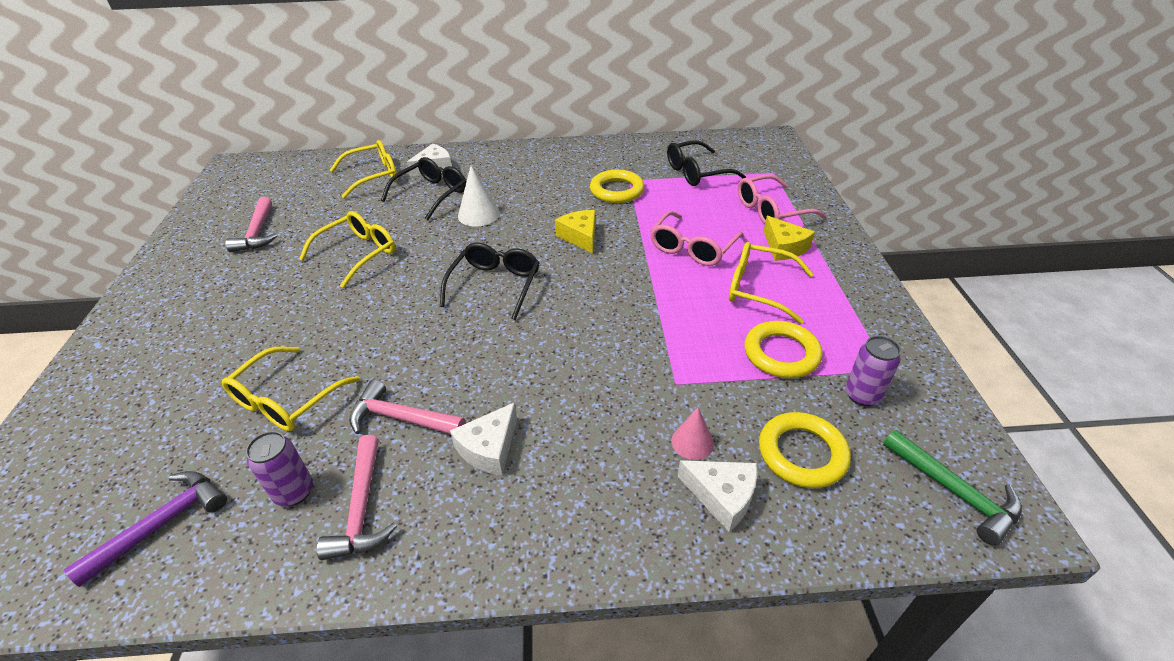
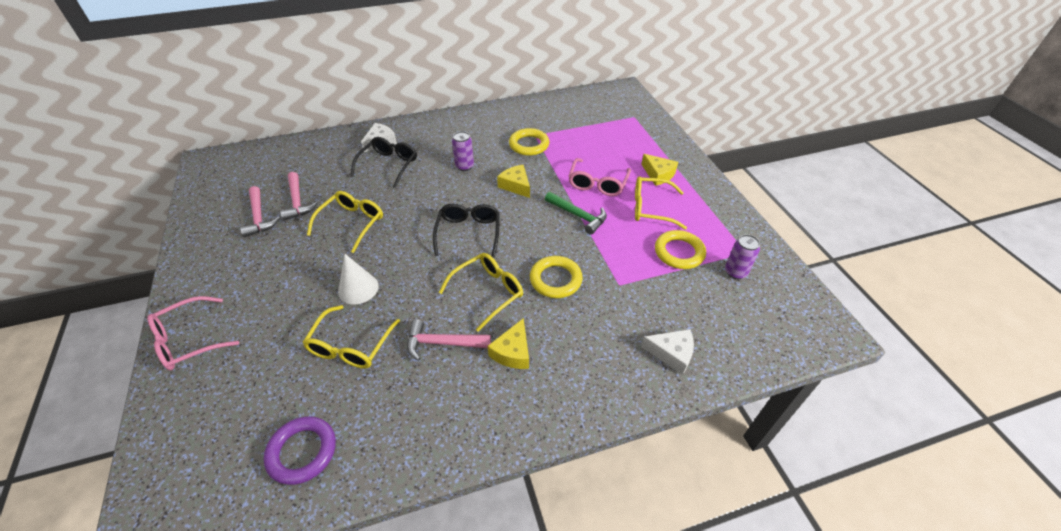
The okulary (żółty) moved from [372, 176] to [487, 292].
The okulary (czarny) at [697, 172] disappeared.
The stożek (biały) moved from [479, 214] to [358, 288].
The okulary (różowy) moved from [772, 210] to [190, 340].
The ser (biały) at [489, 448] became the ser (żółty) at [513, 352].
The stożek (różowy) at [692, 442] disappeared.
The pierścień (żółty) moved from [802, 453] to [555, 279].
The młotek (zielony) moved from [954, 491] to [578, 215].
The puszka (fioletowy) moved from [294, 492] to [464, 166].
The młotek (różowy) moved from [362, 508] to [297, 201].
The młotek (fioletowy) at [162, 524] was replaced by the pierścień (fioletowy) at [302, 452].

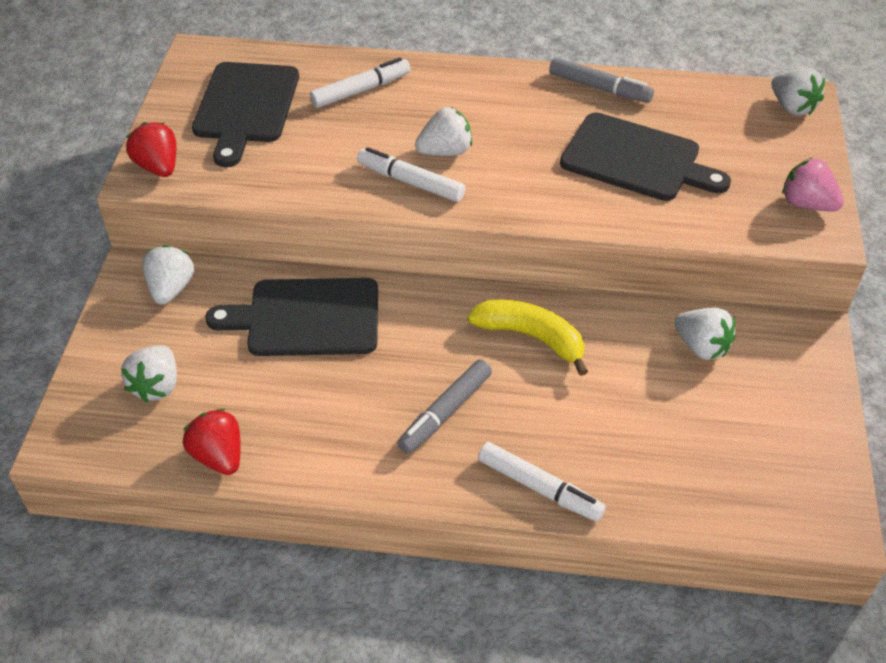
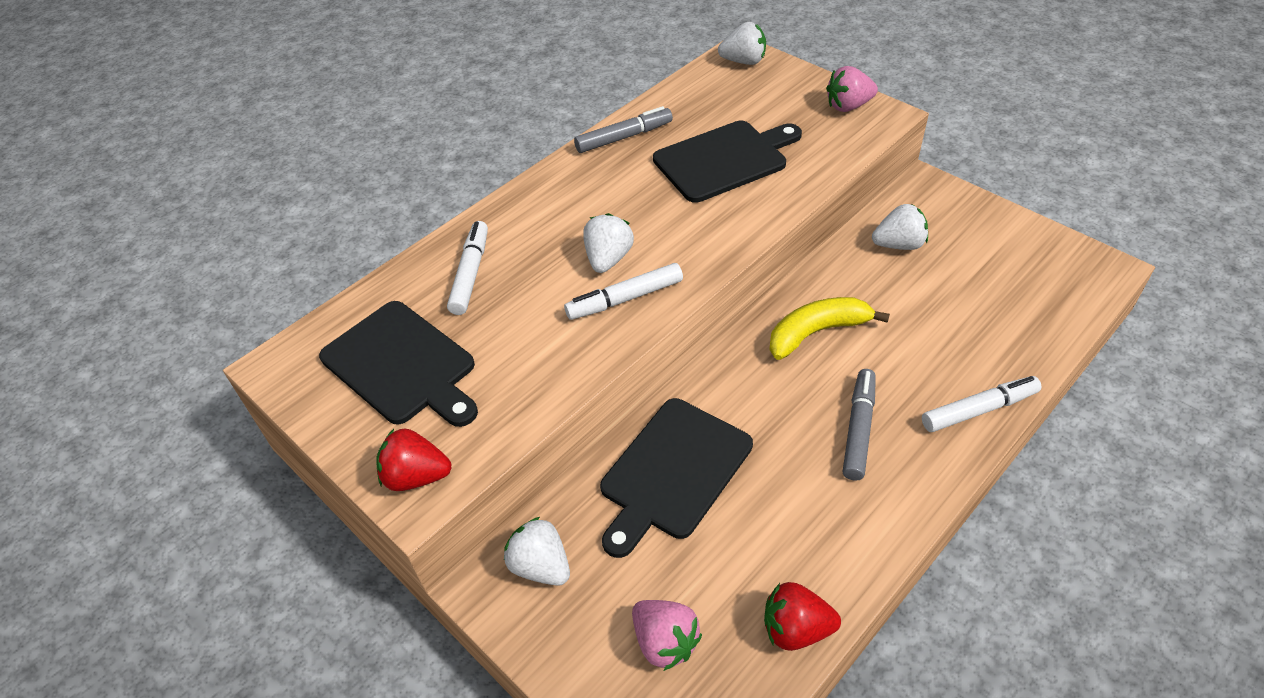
The truskawka (biały) at [156, 386] became the truskawka (różowy) at [665, 642].
The flamaster (szary) at [445, 412] turned 150 degrees counterclockwise.

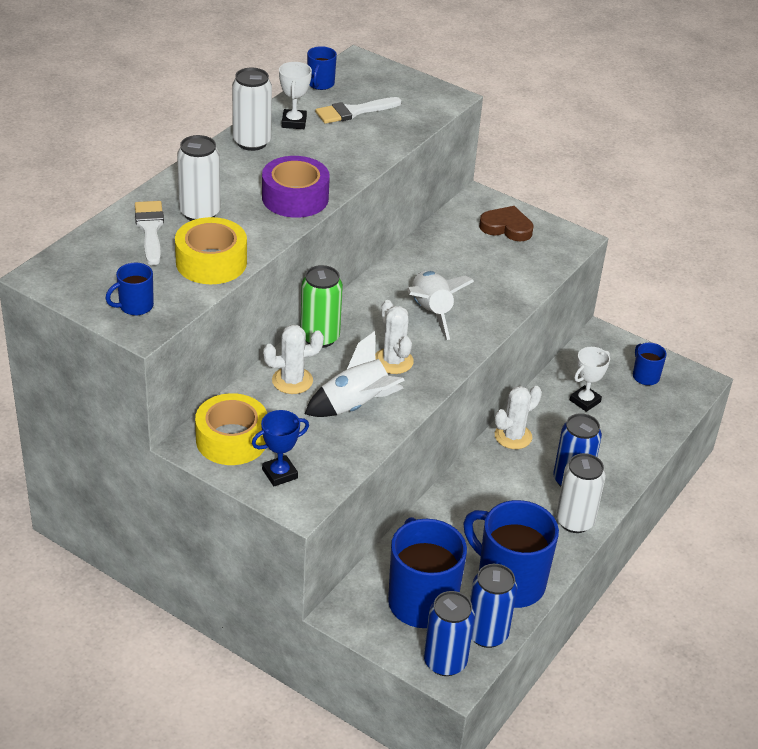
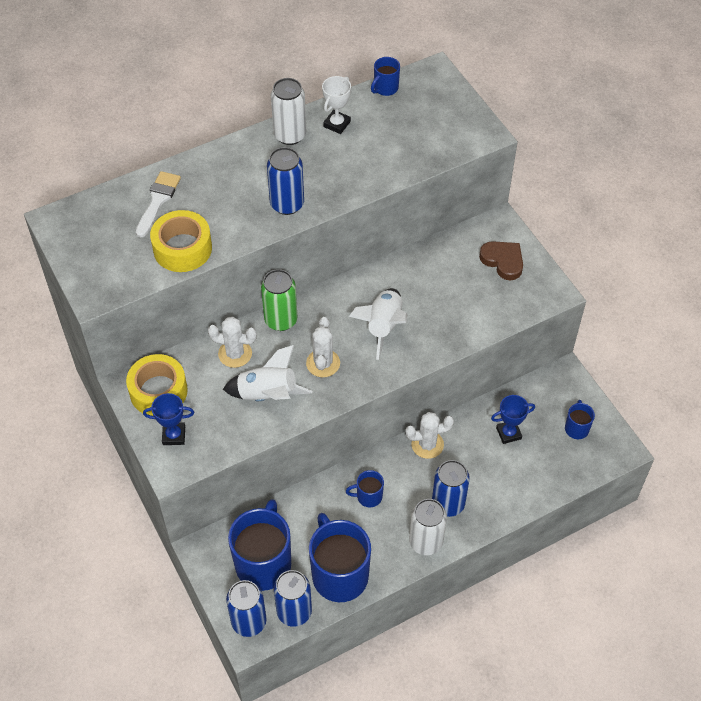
The pędzel (biały) at [353, 111] disappeared.
The puszka (biały) at [200, 213] disappeared.
The taśma klejąca (fioletowy) at [295, 198] was replaced by the puszka (niebieski) at [287, 204].
The kubek (niebieski) moved from [135, 306] to [368, 496].
The puchar (biały) at [585, 401] became the puchar (niebieski) at [508, 433].

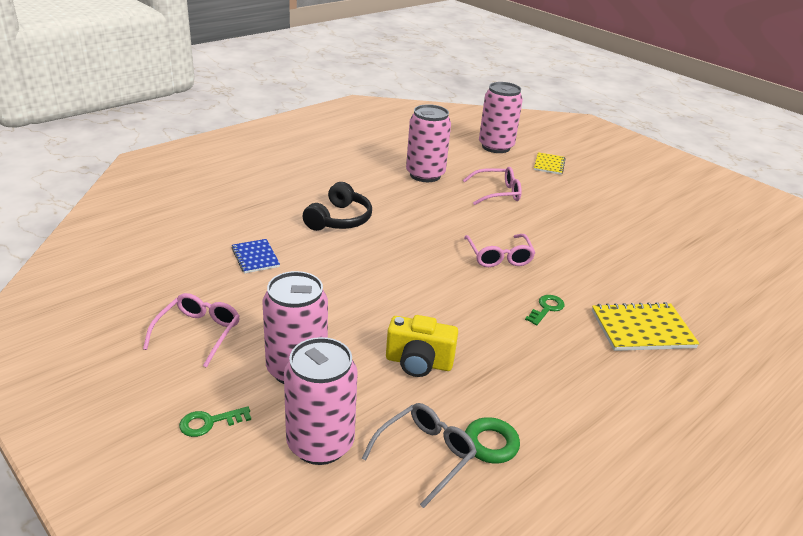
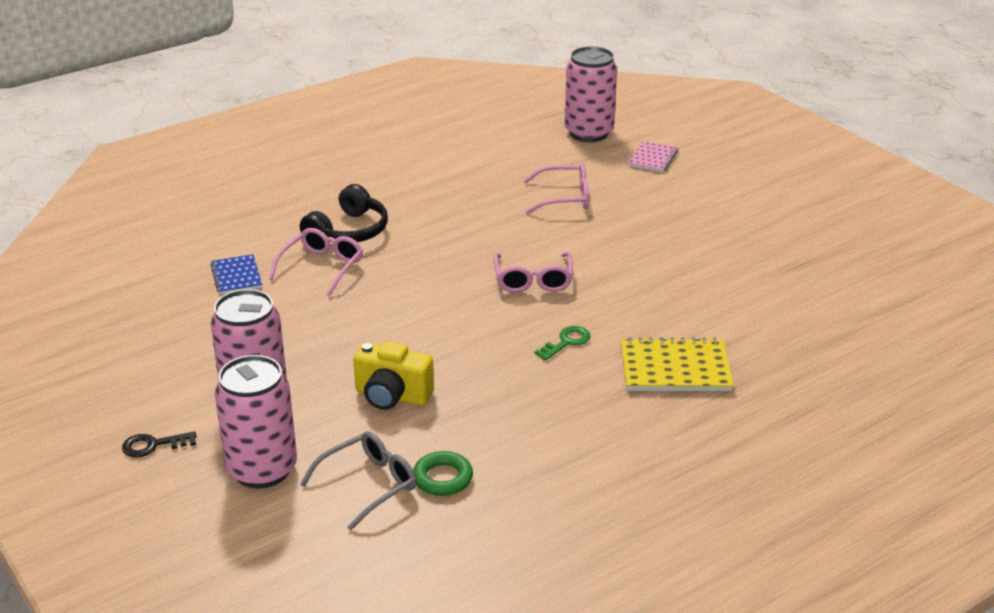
The puszka (różowy) at [425, 175] disappeared.
The zeszyt (żółty) at [549, 165] became the zeszyt (różowy) at [653, 158].
The okulary (różowy) moved from [198, 333] to [321, 267].
The klucz (zielony) at [209, 422] became the klucz (czarny) at [153, 445].

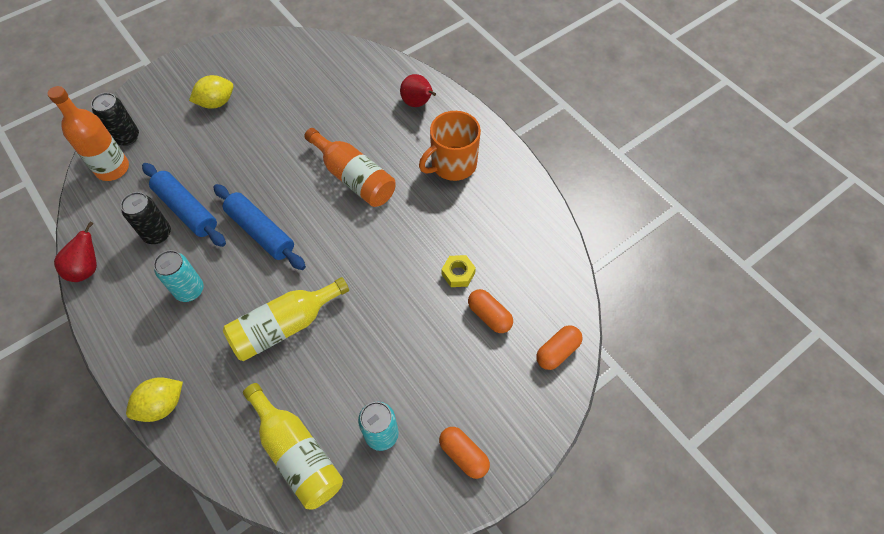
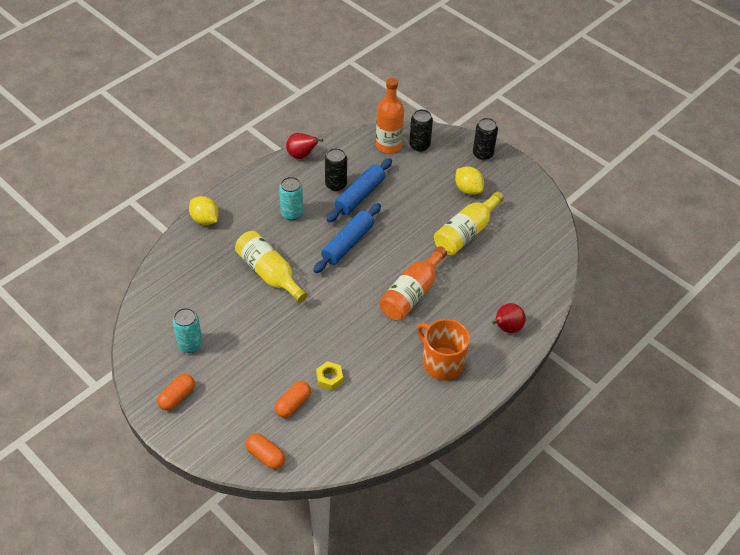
The butelka (żółty) moved from [297, 453] to [466, 233].
The puszka (czarny) at [482, 154] appeared.

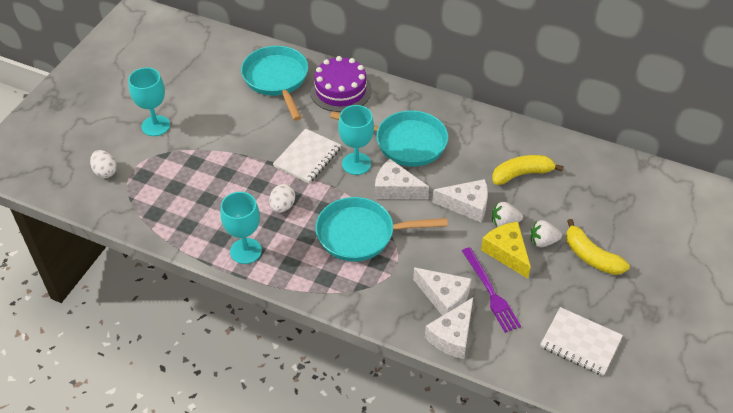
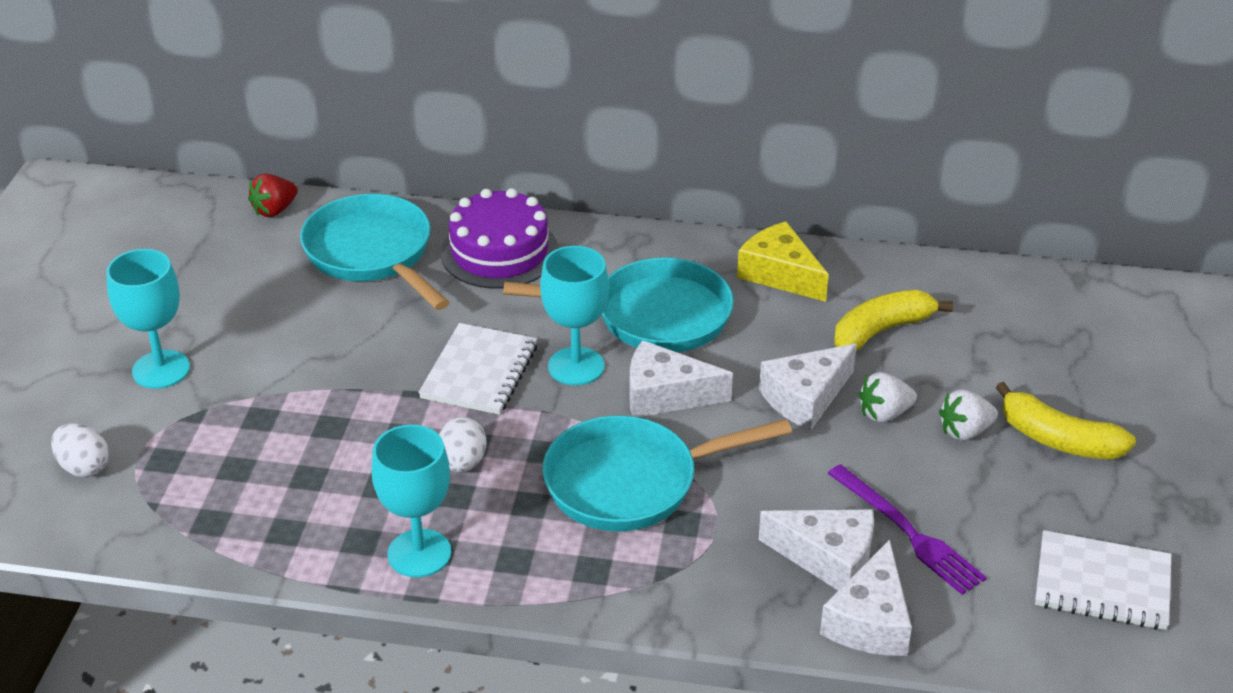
The ser (biały) at [467, 205] turned 150 degrees clockwise.
The ser (żółty) moved from [506, 252] to [779, 274].
The truskawka (czerwony) at [274, 210] appeared.

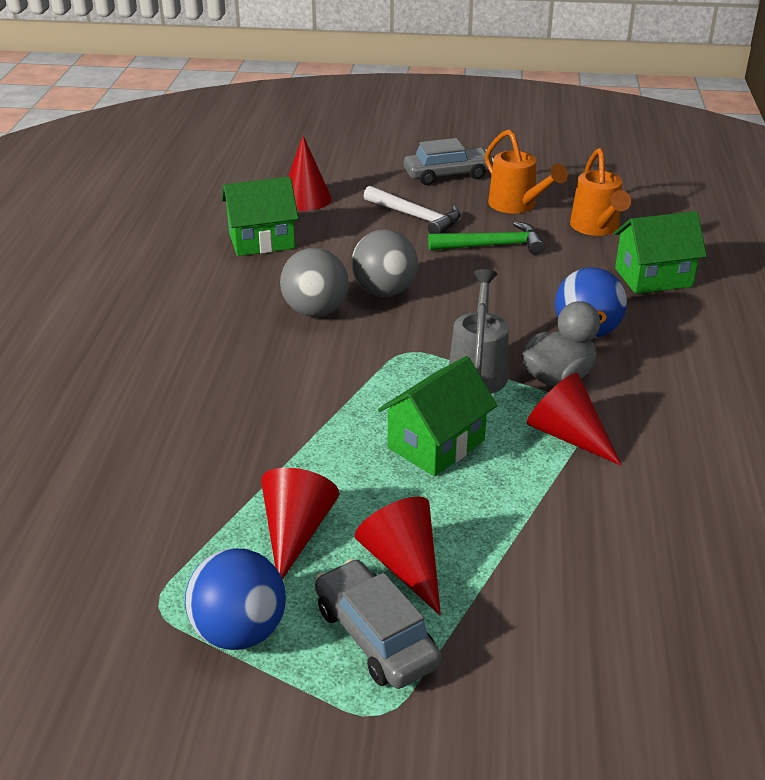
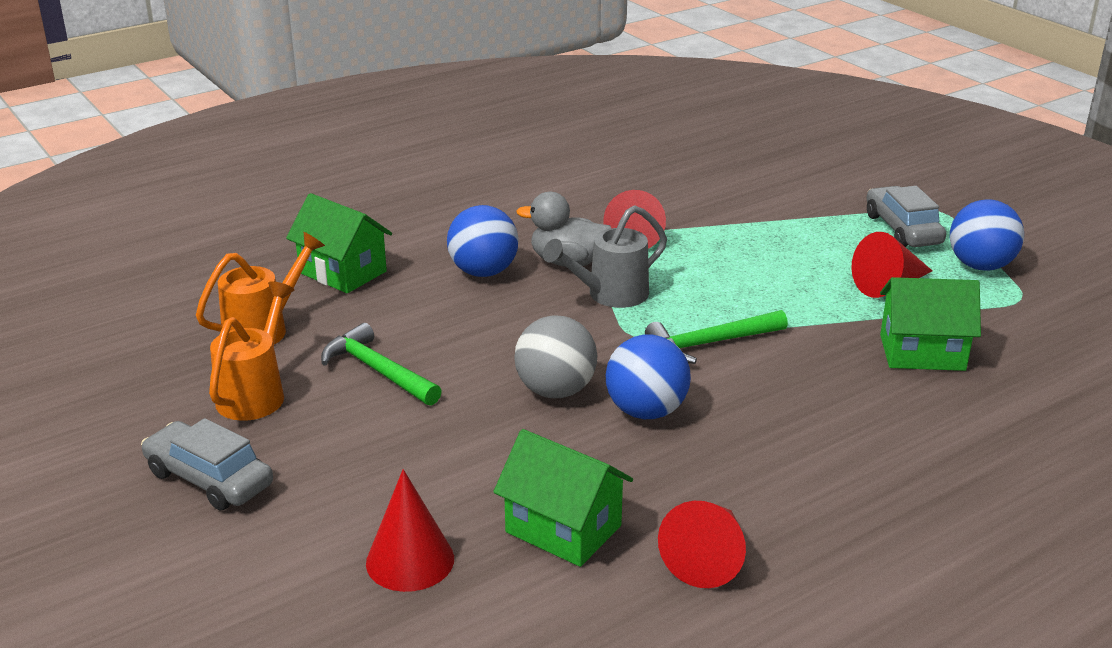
The młotek (biały) at [416, 217] disappeared.
The piłka (szary) at [315, 311] became the piłka (niebieski) at [646, 411].
The domek (zielony) moved from [436, 444] to [922, 352].
The stożek (czerwony) moved from [404, 564] to [707, 558].
The samochód (szary) at [376, 636] turned 150 degrees clockwise.
The młotek (zielony) at [710, 344] appeared.

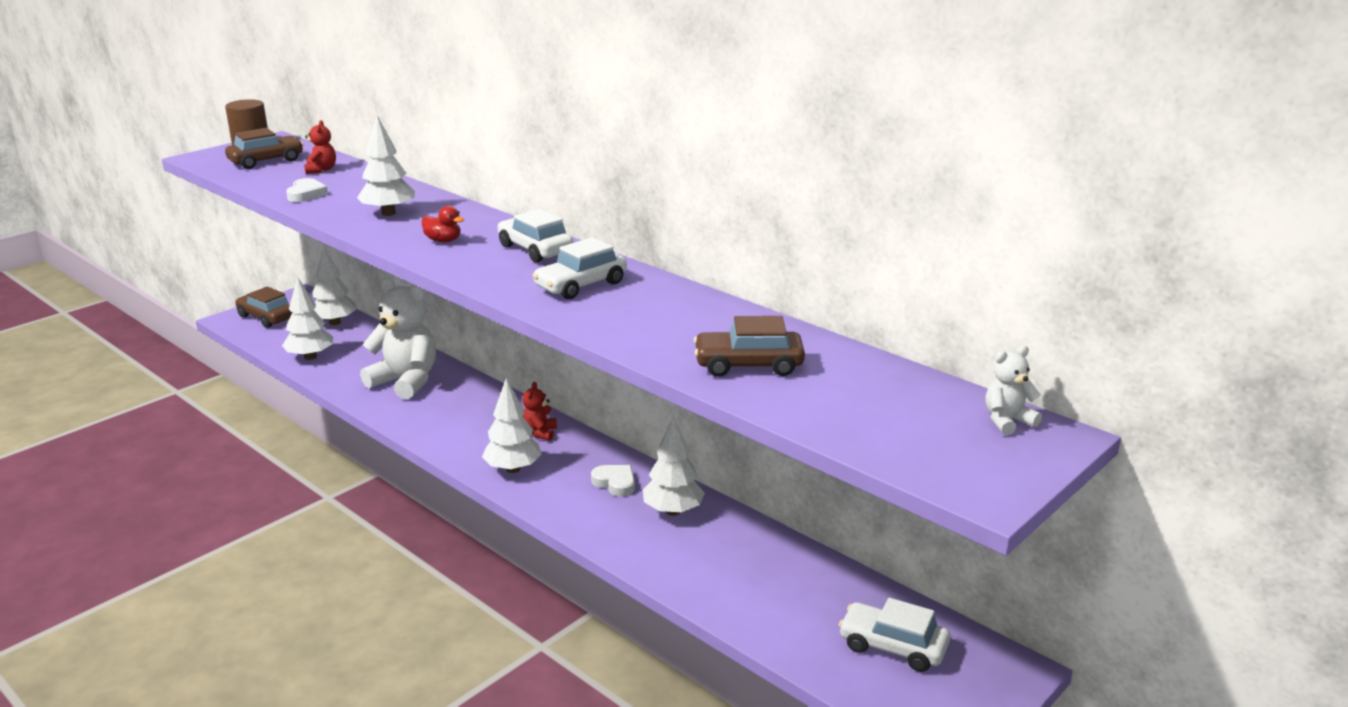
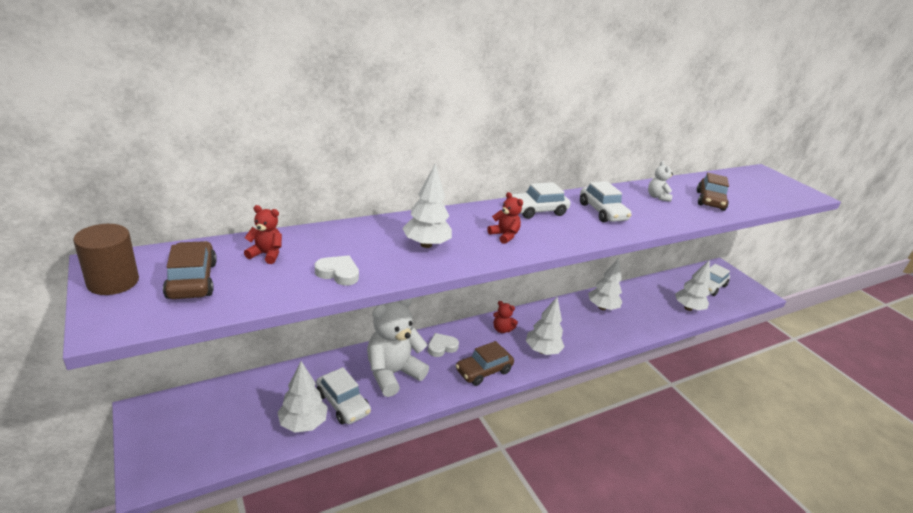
The kaczka (czerwony) at [443, 241] was replaced by the miś (czerwony) at [504, 236].
The drzewko (biały) moved from [335, 322] to [688, 308].
The samochód (brązowy) moved from [266, 317] to [483, 371].
The miś (biały) moved from [1007, 421] to [657, 197].
The serce (biały) moved from [615, 483] to [441, 347].
The samochód (biały) at [343, 403] appeared.

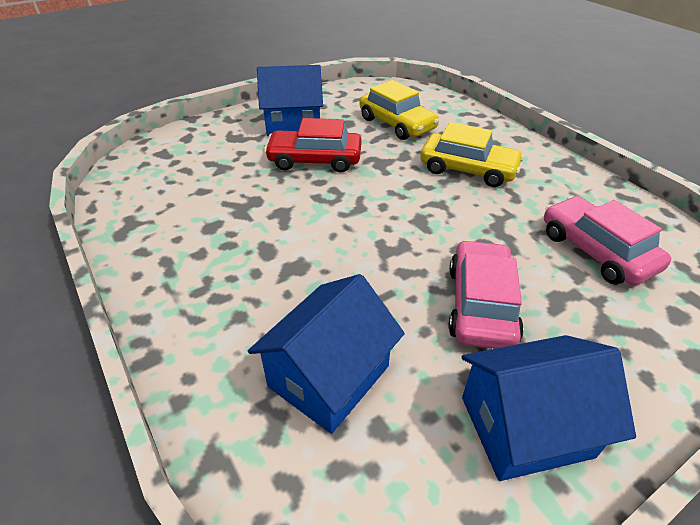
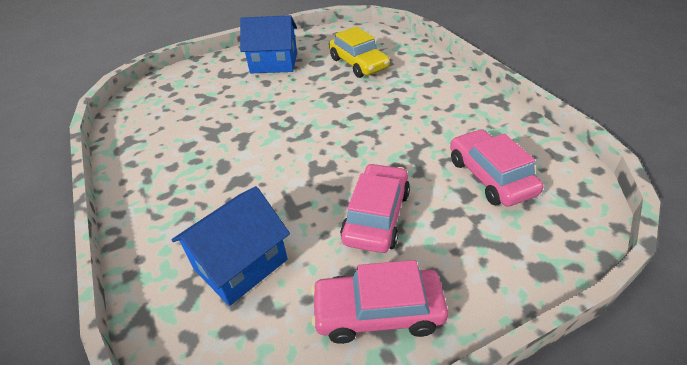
The samochód (czerwony) at [315, 160] disappeared.
The samochód (żółty) at [468, 169] disappeared.
The domek (niebieski) at [525, 426] was replaced by the samochód (różowy) at [378, 312].

